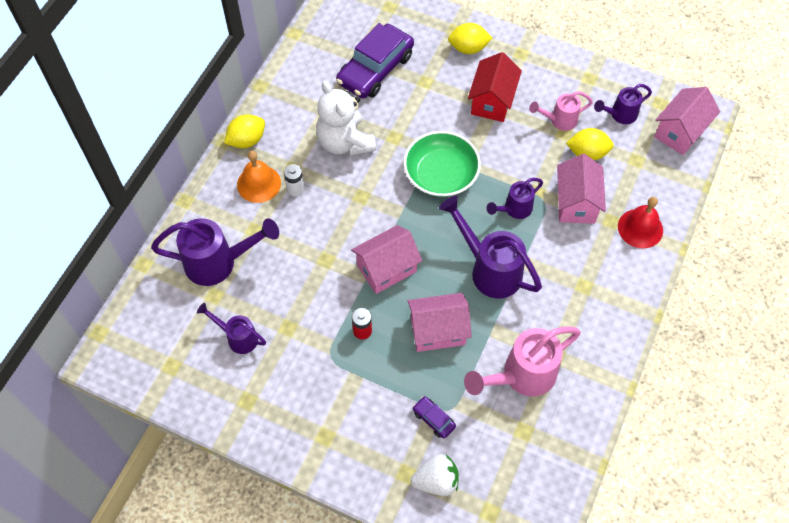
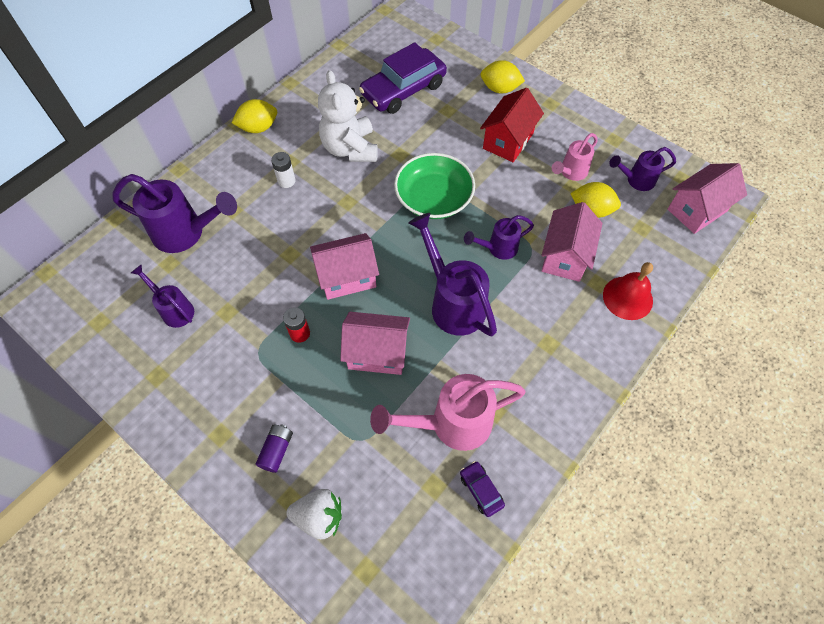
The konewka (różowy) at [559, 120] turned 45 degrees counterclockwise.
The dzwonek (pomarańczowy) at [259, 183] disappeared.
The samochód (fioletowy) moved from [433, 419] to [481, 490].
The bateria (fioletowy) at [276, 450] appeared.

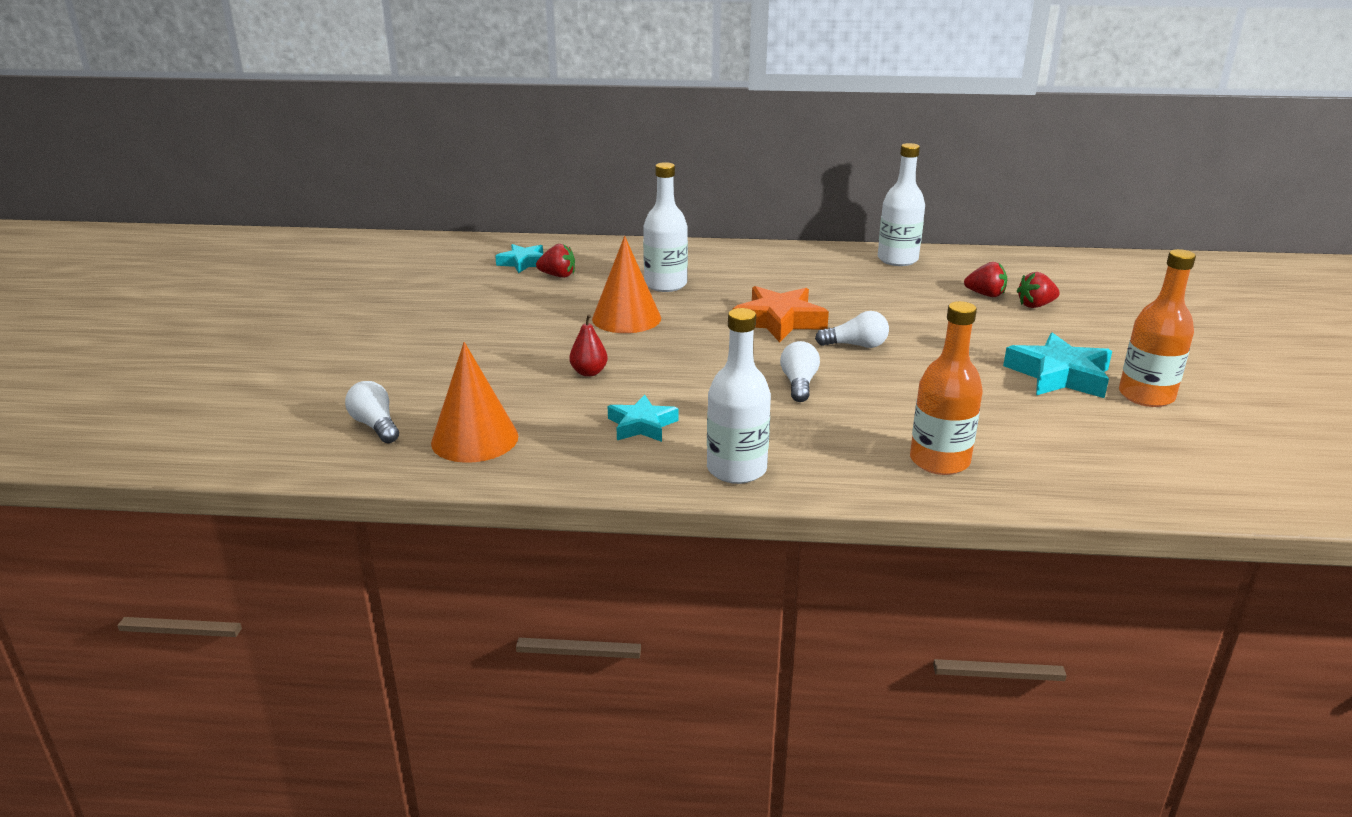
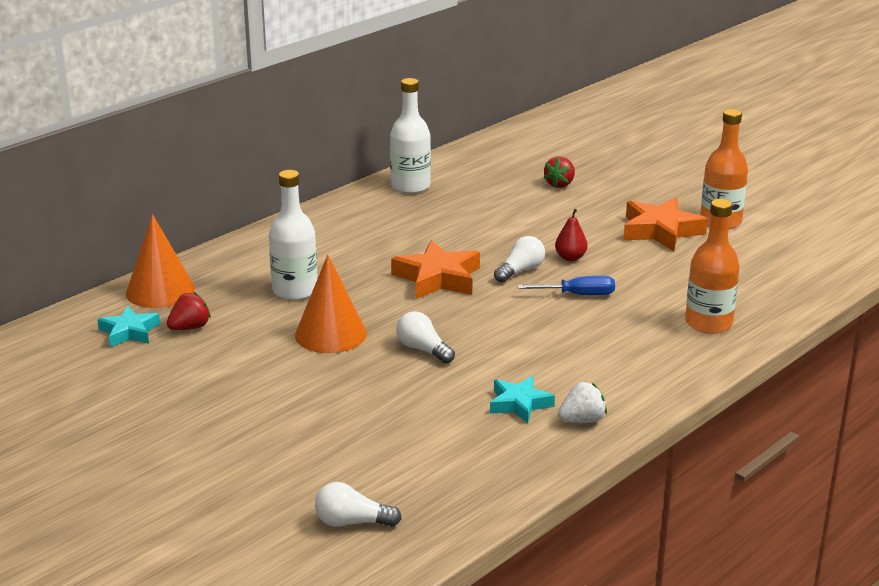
The truskawka (czerwony) at [985, 295] disappeared.
The butelka (biały) at [736, 469] disappeared.
The gruszka (czerwony) moved from [589, 372] to [570, 258].
The gwiazda (turkusowy) at [1059, 375] became the gwiazda (pomarańczowy) at [660, 231].
The żarówka (biały) moved from [799, 384] to [423, 349].
The stożek (pomarańczowy) moved from [475, 439] to [160, 291].
The śrubokręt (niebieski) at [577, 295] appeared.
The truskawka (biały) at [582, 420] appeared.

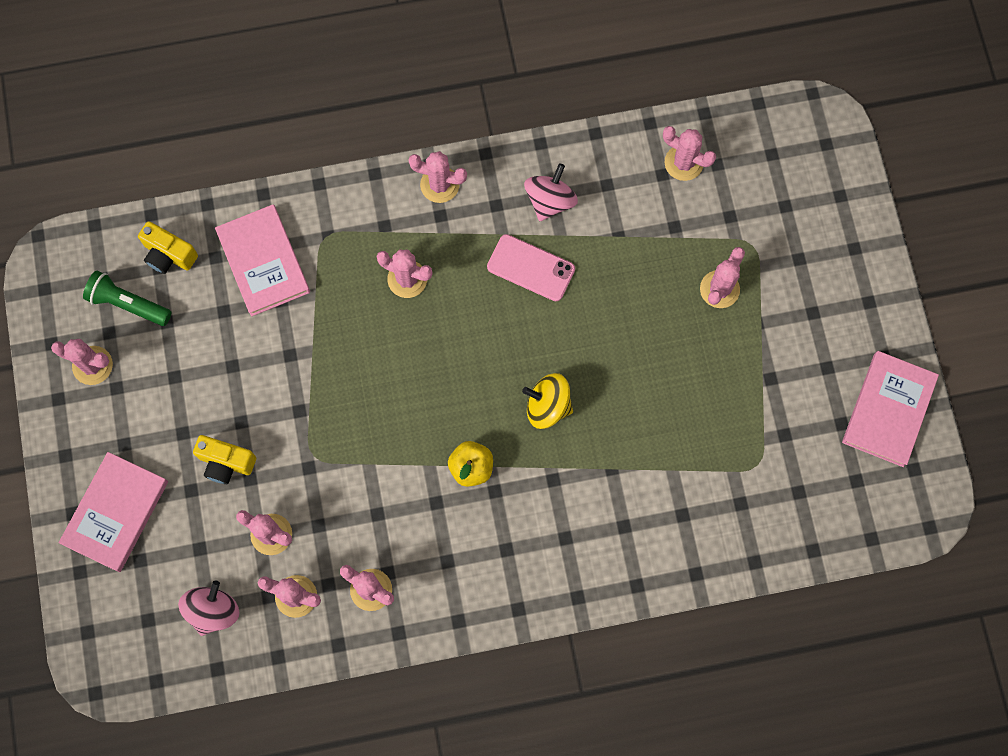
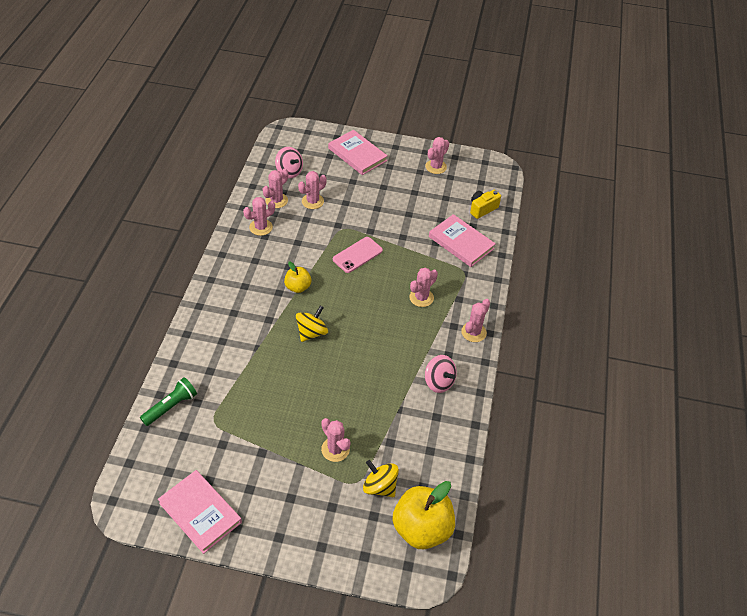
The kaktus (różowy) at [683, 163] disappeared.
The książka (różowy) at [263, 262] turned 45 degrees clockwise.
The telefon (różowy) moved from [531, 268] to [357, 255].
The latarka (zielony) moved from [128, 304] to [171, 406].
The aparat fotograficzny (żółty) at [226, 463] disappeared.
The bączek (żółty) at [380, 486] appeared.
The jabłko (żółty) at [421, 528] appeared.

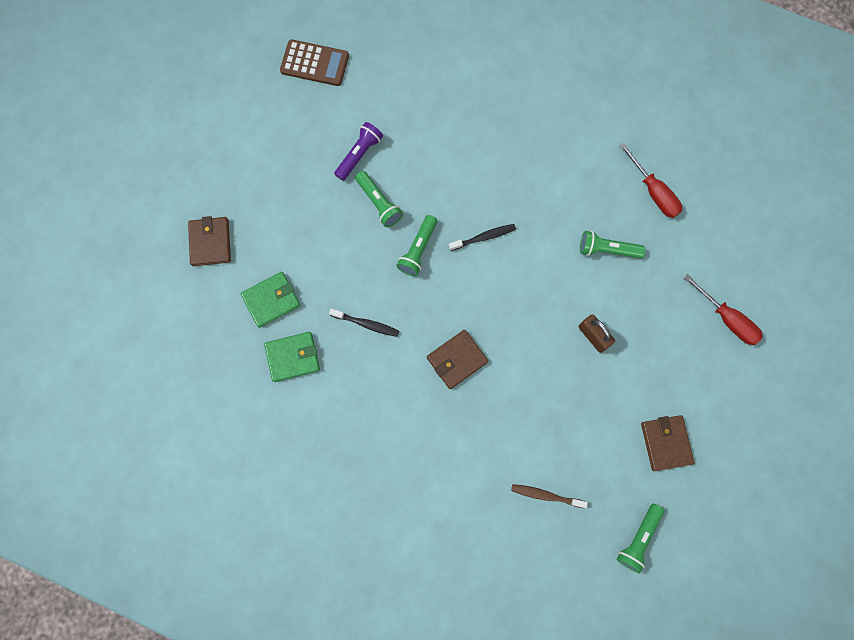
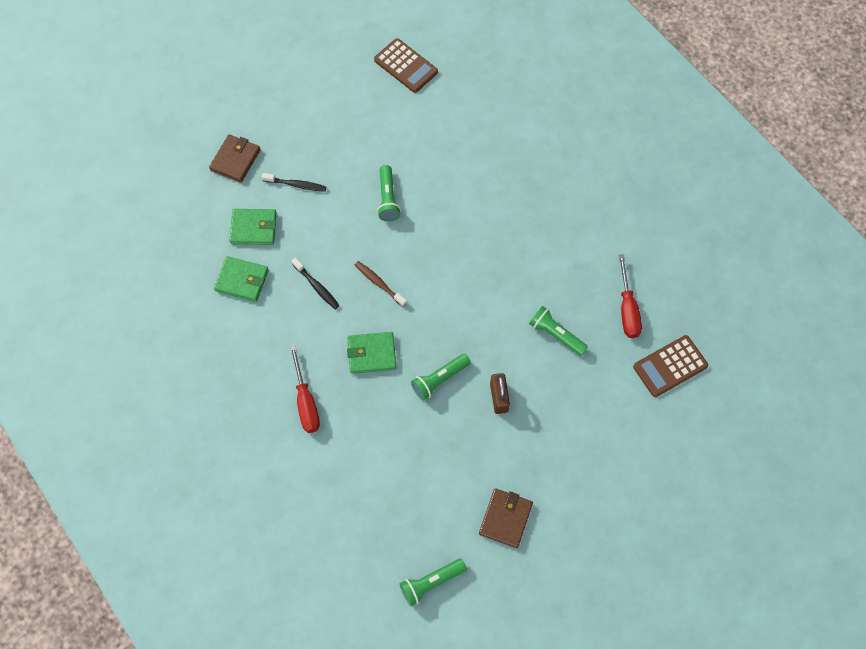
The latarka (fioletowy) at [359, 154] disappeared.
The latarka (zielony) moved from [418, 250] to [439, 379].
The szczoteczka do zębów (czarny) moved from [484, 237] to [296, 185].
The śrubokręt (czerwony) moved from [727, 319] to [306, 402].
The portfel (brązowy) at [457, 360] became the portfel (zielony) at [372, 354].
The szczoteczka do zębów (brązowy) moved from [546, 495] to [379, 283].
The kalkulator (brązowy) at [670, 366] appeared.

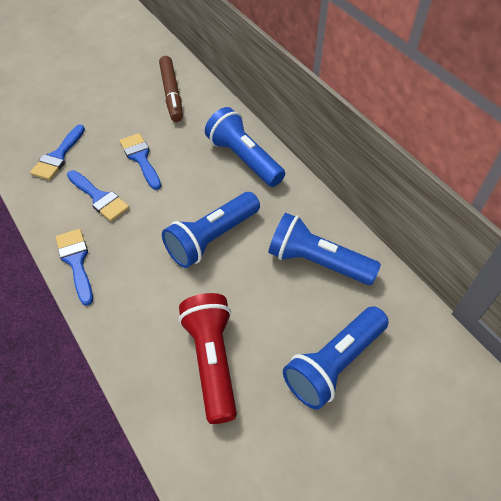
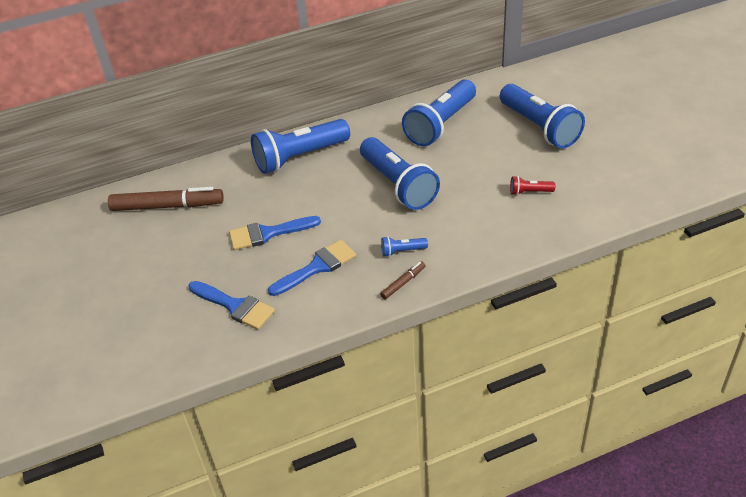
The pędzel (niebieski) at [76, 261] was replaced by the flamaster (brązowy) at [403, 283].
The latarka (czerwony) at [212, 360] changed to 0.42 times the size.
The latarka (niebieski) at [402, 251] appeared.

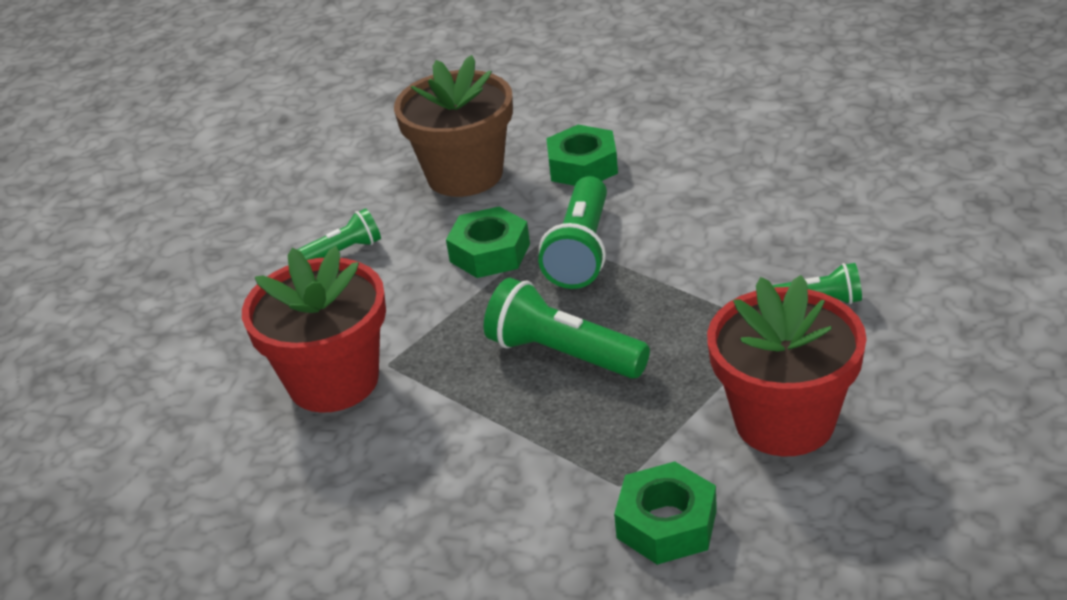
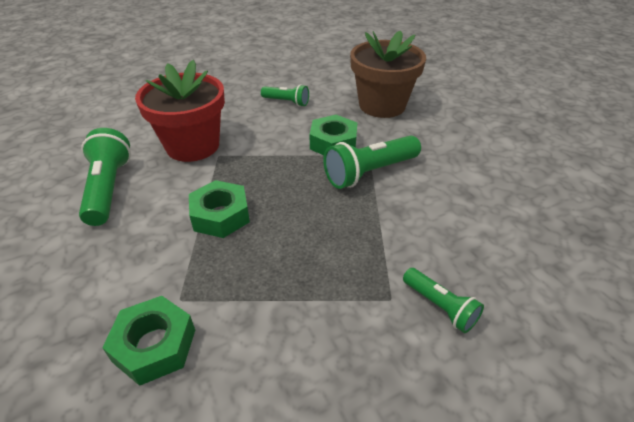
The nakrętka (zielony) moved from [582, 166] to [220, 215].
The doniczka (czerwony) at [784, 421] disappeared.
The latarka (zielony) moved from [563, 354] to [108, 188].

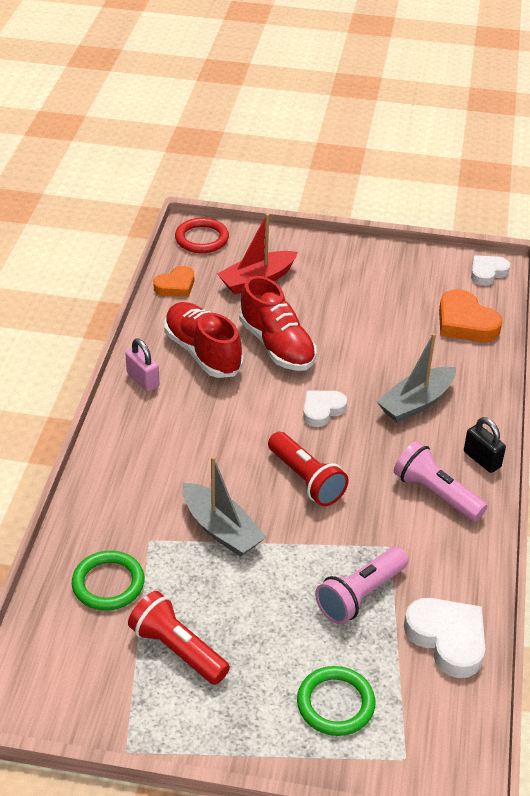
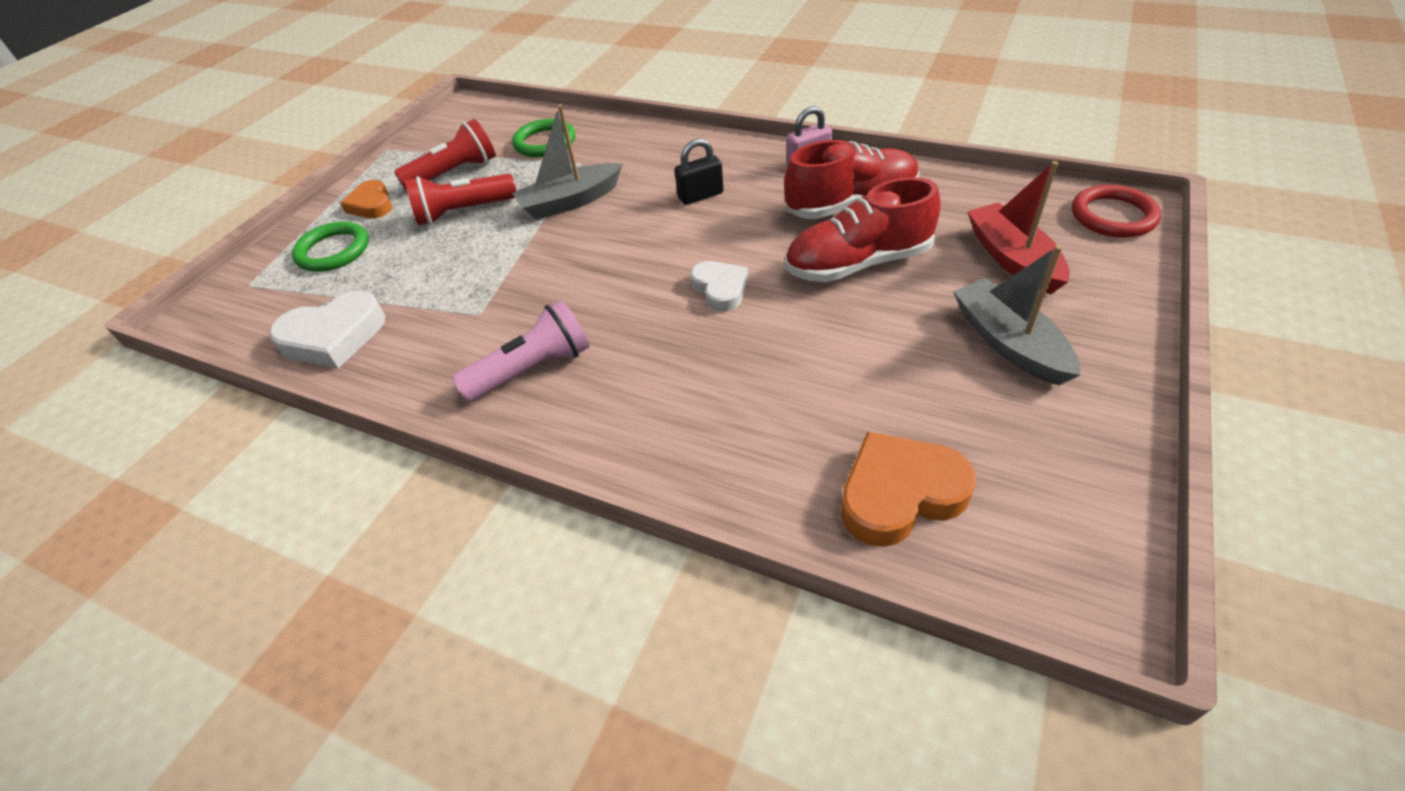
The serce (biały) at [487, 273] disappeared.
The serce (pomarańczowy) moved from [176, 286] to [371, 205].
The łódka (szary) moved from [416, 403] to [1009, 343].
The kłódka (czarny) moved from [482, 459] to [700, 195].
The latarka (czerwony) moved from [306, 479] to [463, 212].
The latarka (różowy) at [360, 595] disappeared.

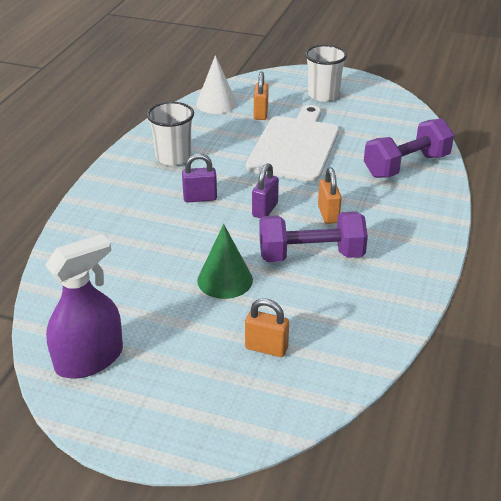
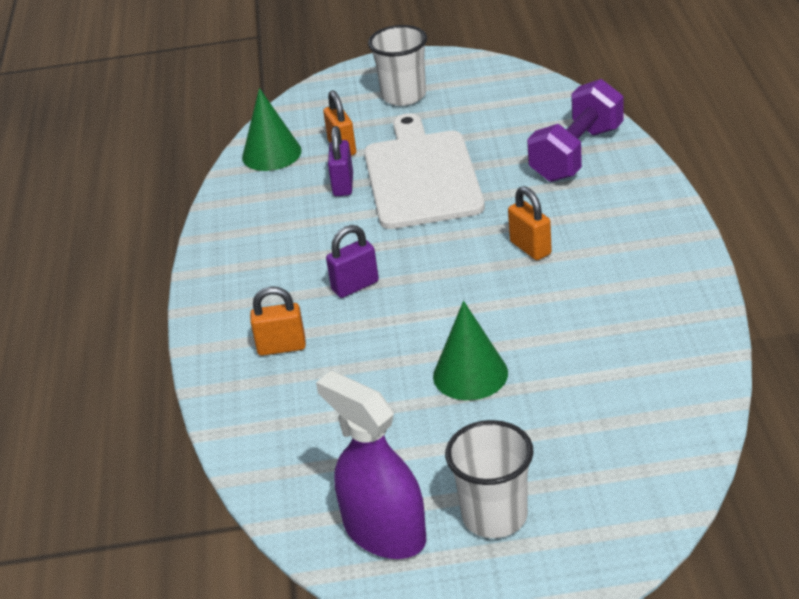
The stożek (biały) at [216, 103] became the stożek (zielony) at [271, 154].
The szklanka (biały) moved from [173, 157] to [494, 516].
The kłódka (fioletowy) moved from [265, 210] to [343, 185].
The hantel (fioletowy) at [311, 255] disappeared.
The spryskiwacz (fioletowy) at [89, 359] turned 75 degrees counterclockwise.
The kłódka (pomarańczowy) moved from [266, 348] to [281, 347].

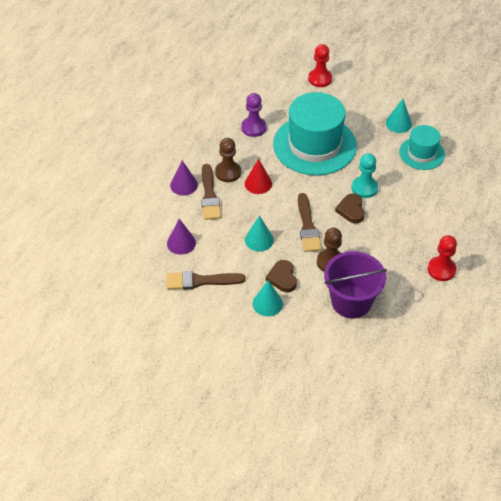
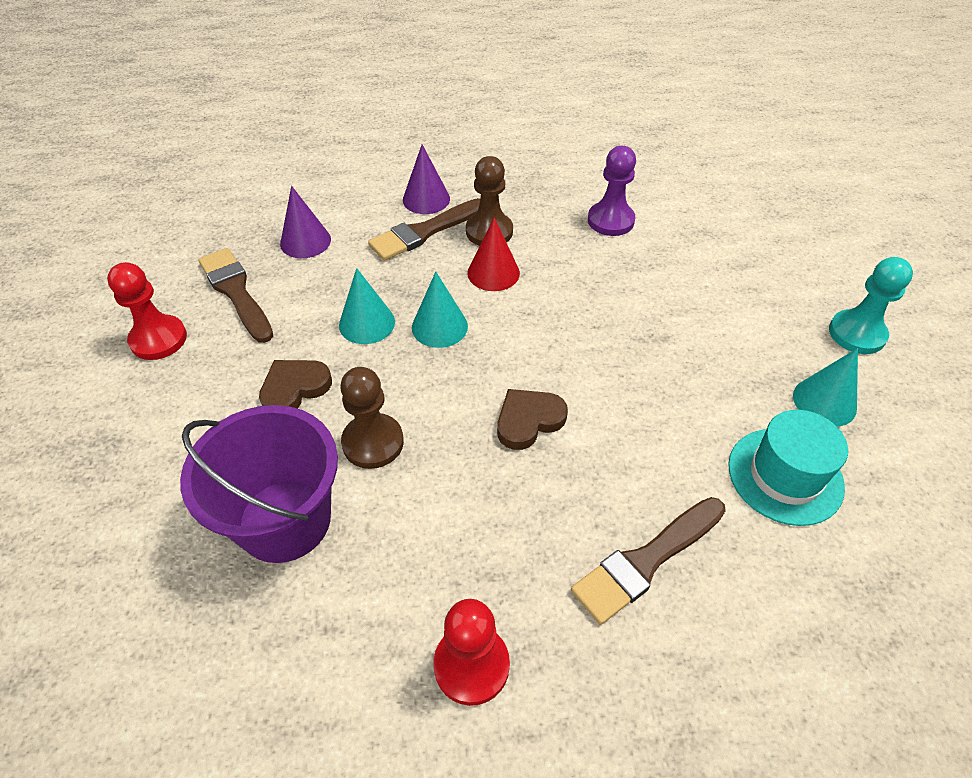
The pionek (czerwony) moved from [320, 79] to [158, 339].
The kapelusz (turkusowy) at [314, 145] disappeared.
The pionek (turkusowy) moved from [364, 188] to [856, 334].
The pędzel (brązowy) moved from [307, 226] to [646, 561].
The stożek (turkusowy) moved from [267, 303] to [439, 326].

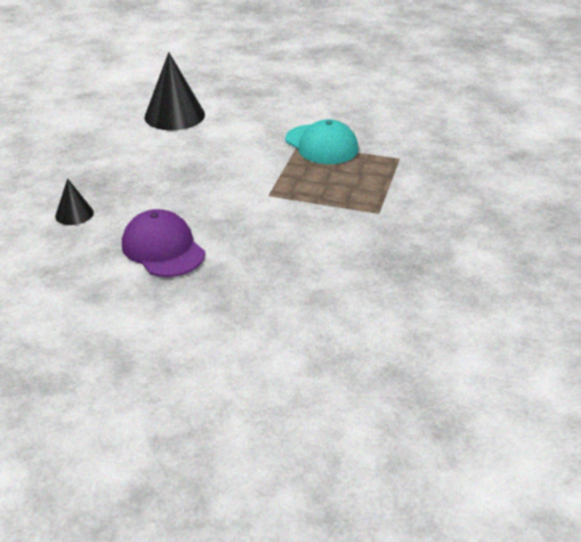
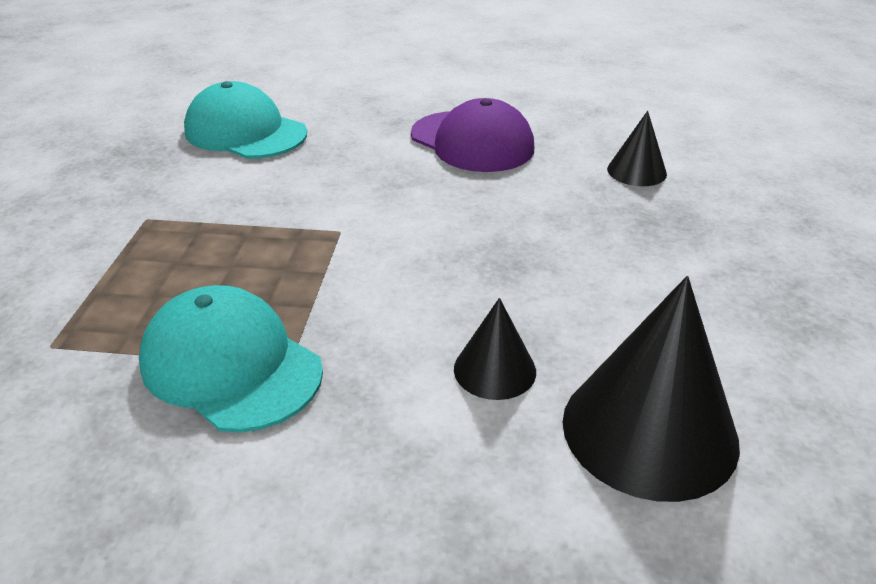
The czapka (turkusowy) at [245, 132] appeared.
The stożek (czarny) at [494, 370] appeared.

